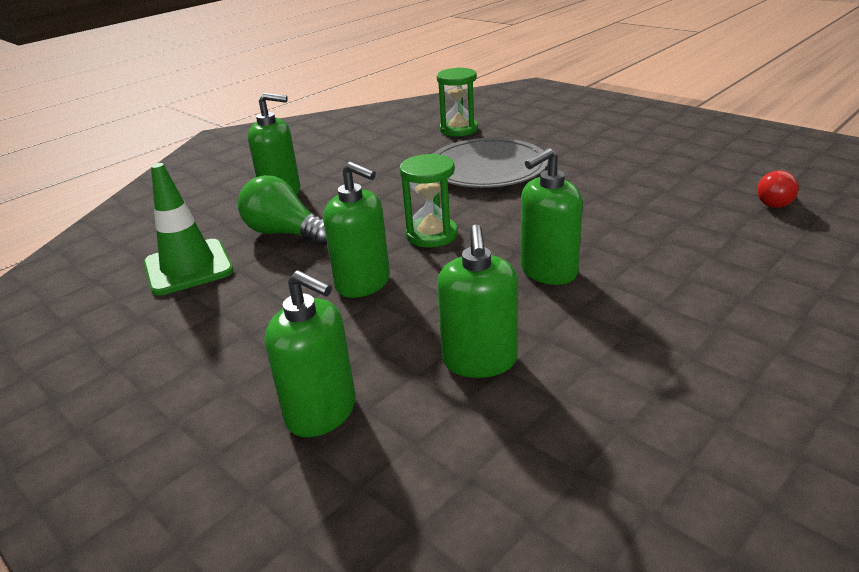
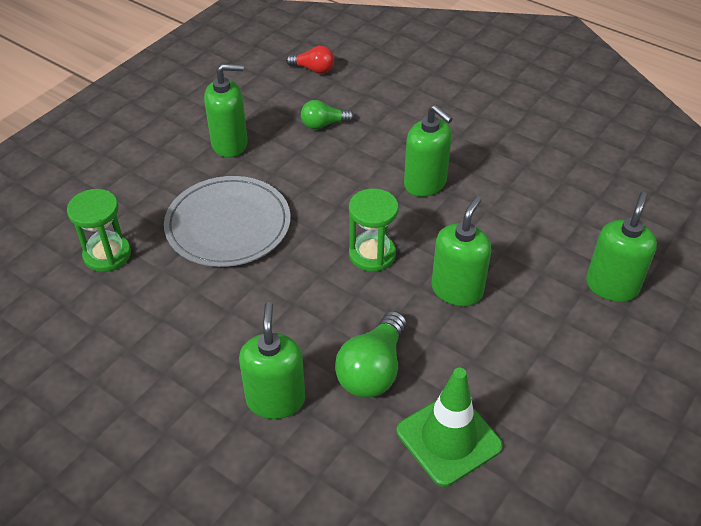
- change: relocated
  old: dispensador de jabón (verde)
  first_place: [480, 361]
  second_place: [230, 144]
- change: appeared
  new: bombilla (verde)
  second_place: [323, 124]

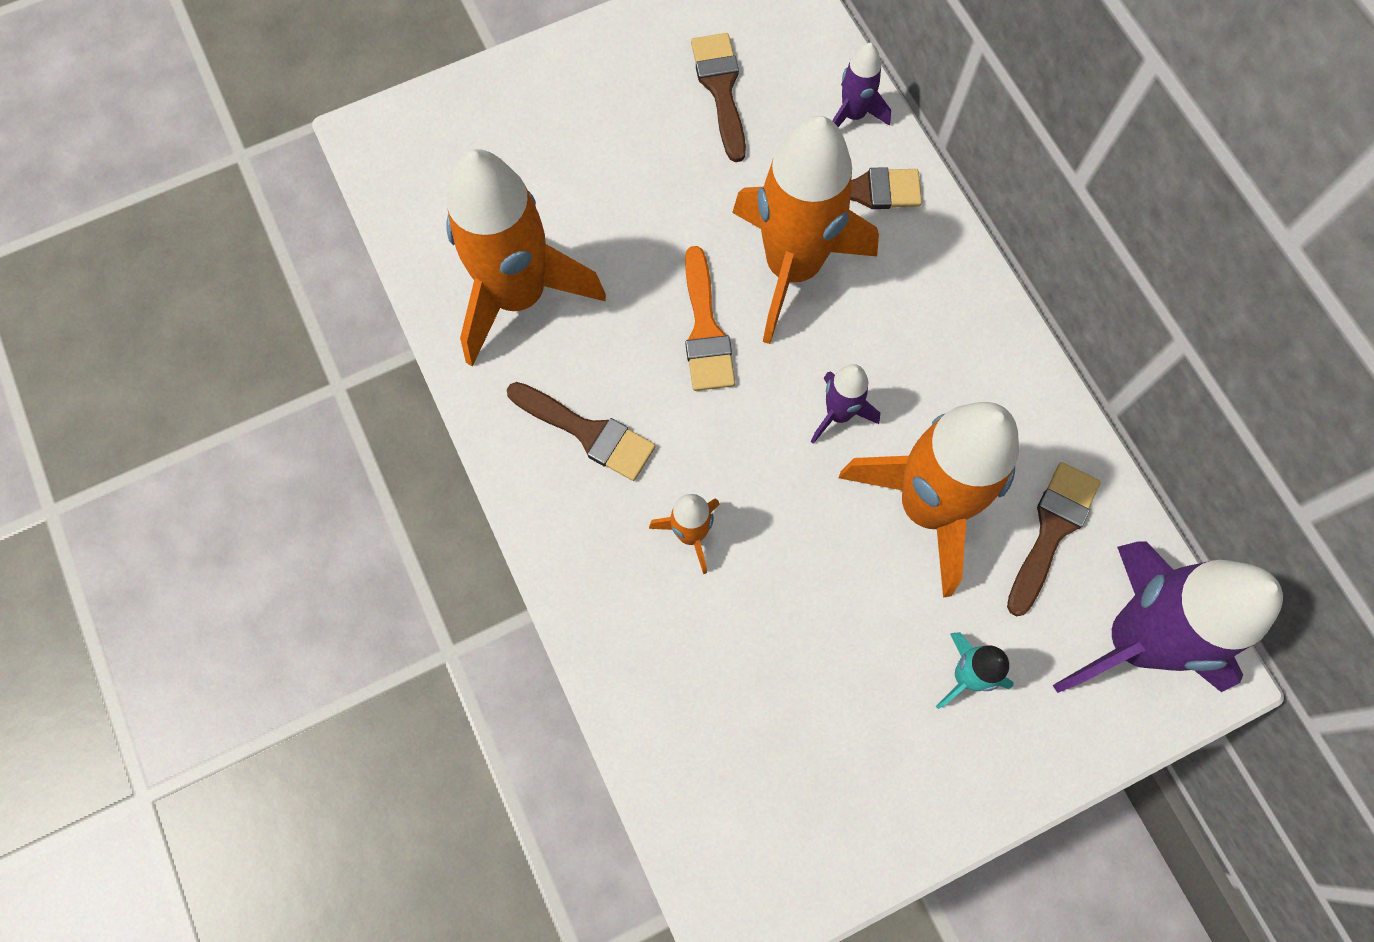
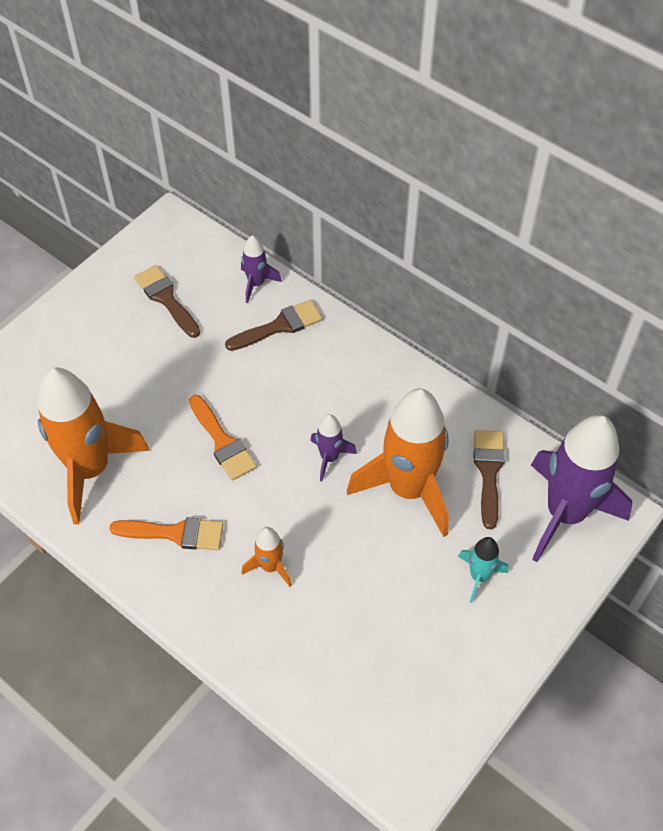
- change: colour
  old: pincel (marrón)
  new: pincel (naranja)
  first_place: [588, 432]
  second_place: [175, 533]
- change: missing
  old: cohete (naranja)
  first_place: [792, 267]

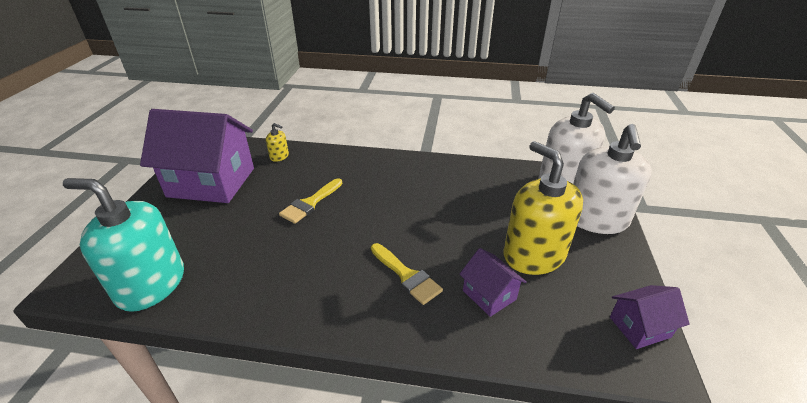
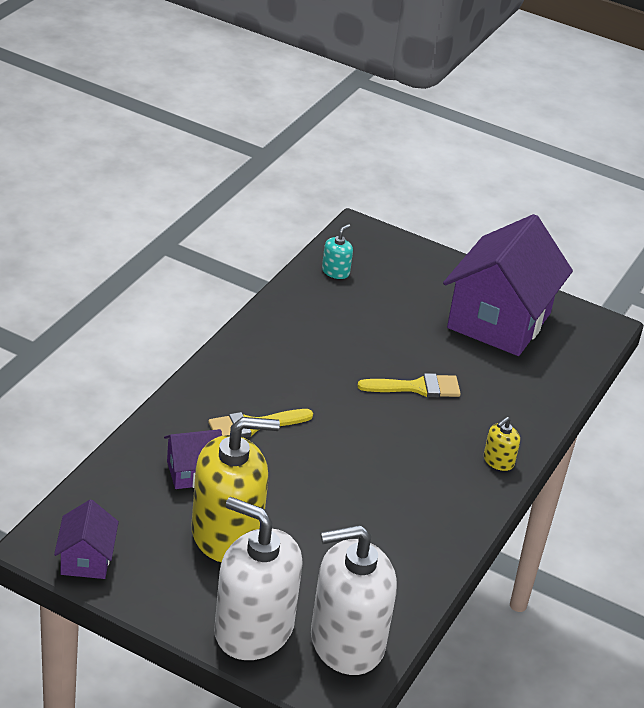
- change: size
  old: dispensador de jabón (turquesa)
  first_place: [151, 284]
  second_place: [335, 271]
  factor: 0.42
- change: relocated
  old: dispensador de jabón (amarillo)
  first_place: [279, 156]
  second_place: [498, 461]
- change: spun
  old: pincel (amarillo)
  first_place: [310, 203]
  second_place: [417, 387]
  degrees: 120

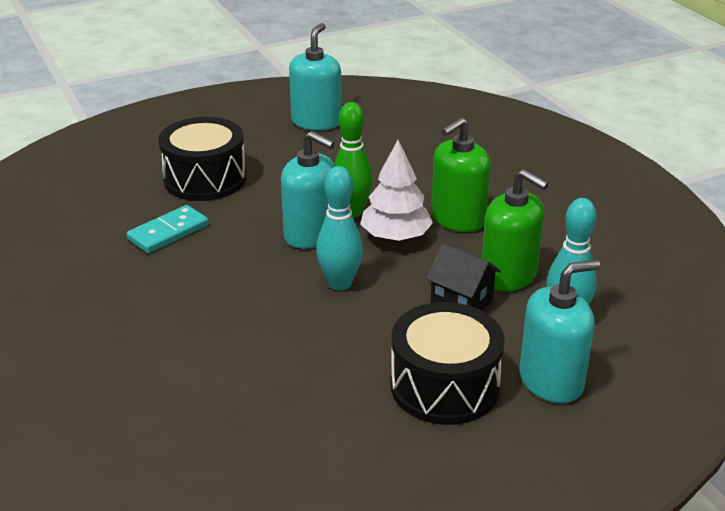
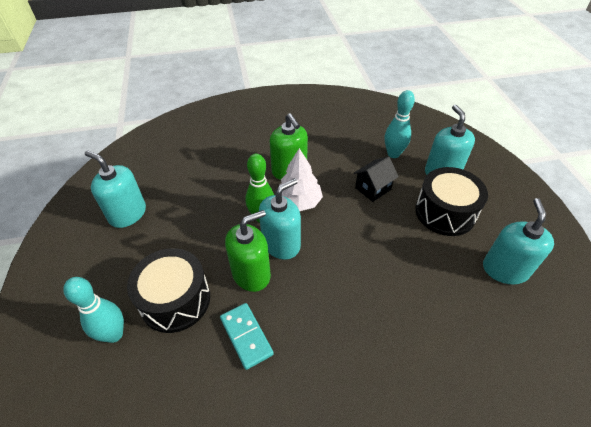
- change: relocated
  old: bolo (turquesa)
  first_place: [340, 283]
  second_place: [114, 334]
- change: relocated
  old: dispensador de jabón (verde)
  first_place: [509, 276]
  second_place: [251, 274]
- change: appeared
  new: dispensador de jabón (turquesa)
  second_place: [505, 269]

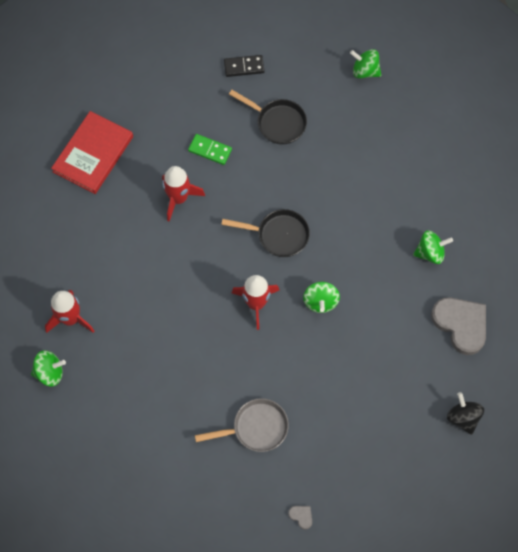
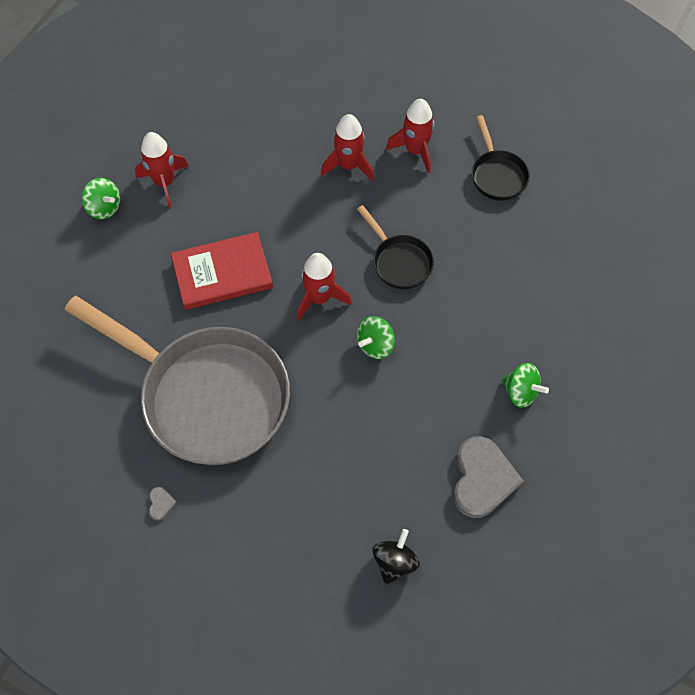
- change: relocated
  old: libro (rojo)
  first_place: [93, 154]
  second_place: [222, 273]
- change: exchanged
  old: ficha de dominó (verde)
  new: cohete (rojo)
  first_place: [210, 150]
  second_place: [415, 150]
- change: size
  old: sartén (gris)
  first_place: [255, 428]
  second_place: [207, 395]
  factor: 2.24
- change: missing
  old: ficha de dominó (negro)
  first_place: [244, 67]
- change: missing
  old: peonza (verde)
  first_place: [365, 71]

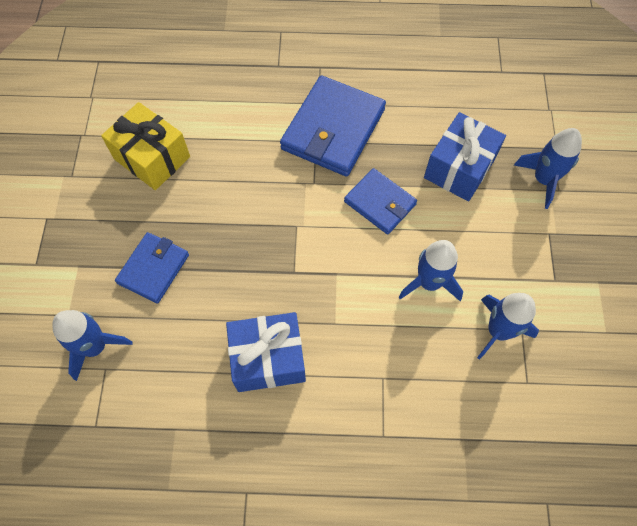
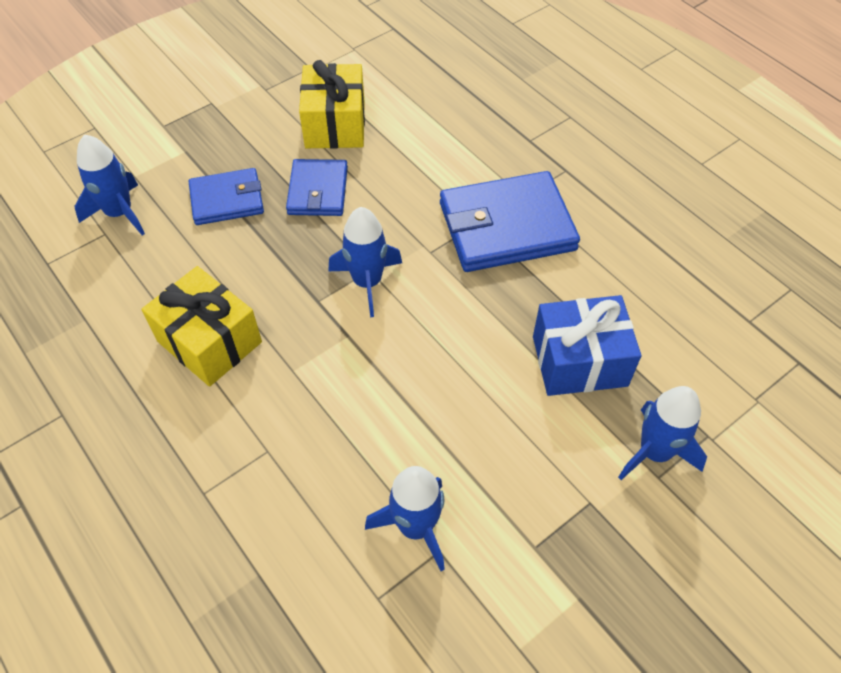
- change: colour
  old: regalo (azul)
  new: regalo (amarillo)
  first_place: [268, 358]
  second_place: [209, 341]
- change: relocated
  old: cartera (azul)
  first_place: [380, 203]
  second_place: [318, 191]
- change: relocated
  old: cohete (azul)
  first_place: [429, 282]
  second_place: [367, 282]

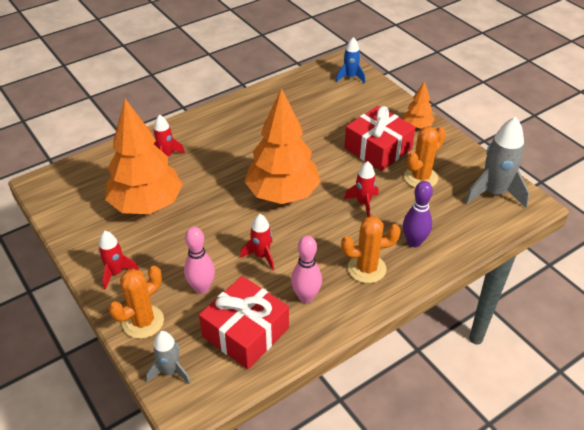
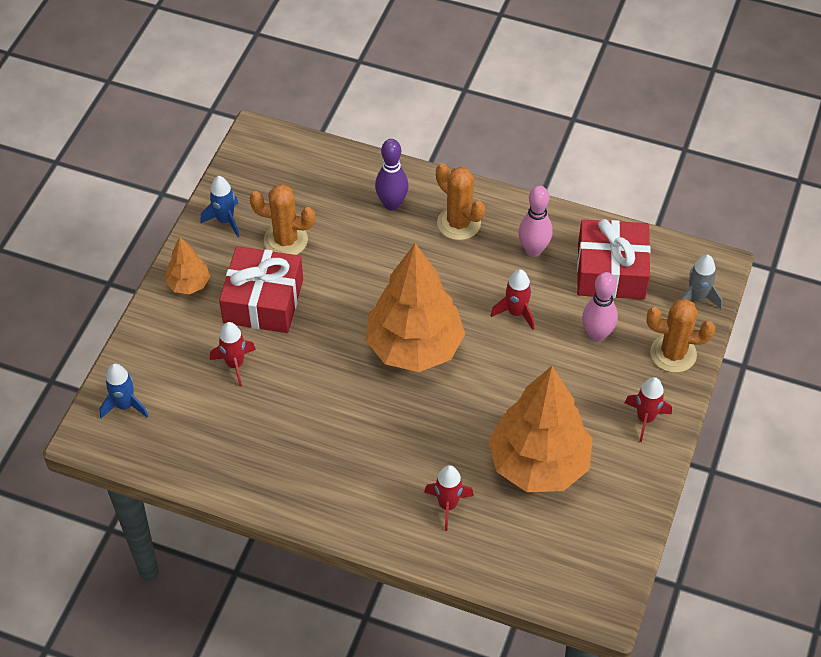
- change: relocated
  old: cohete (rojo)
  first_place: [363, 203]
  second_place: [235, 364]
- change: missing
  old: cohete (gris)
  first_place: [493, 193]
- change: appeared
  new: cohete (azul)
  second_place: [225, 220]

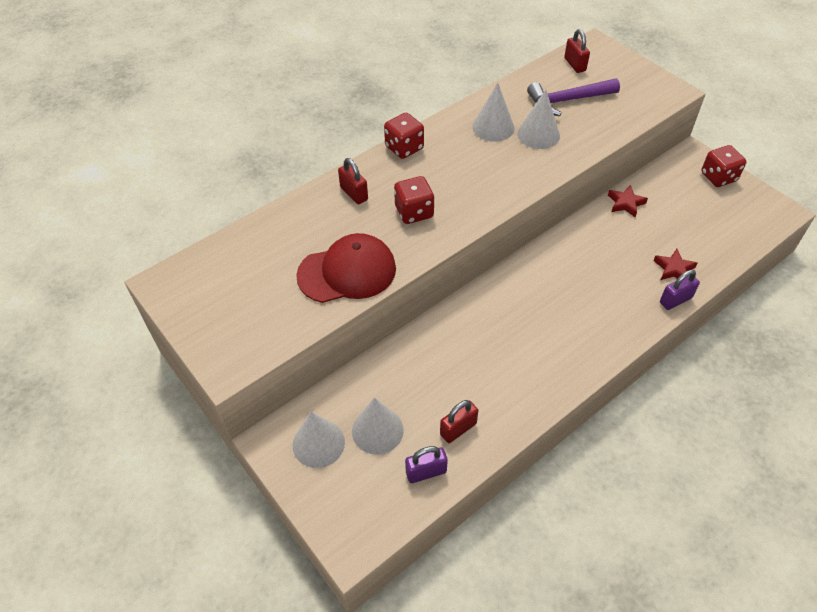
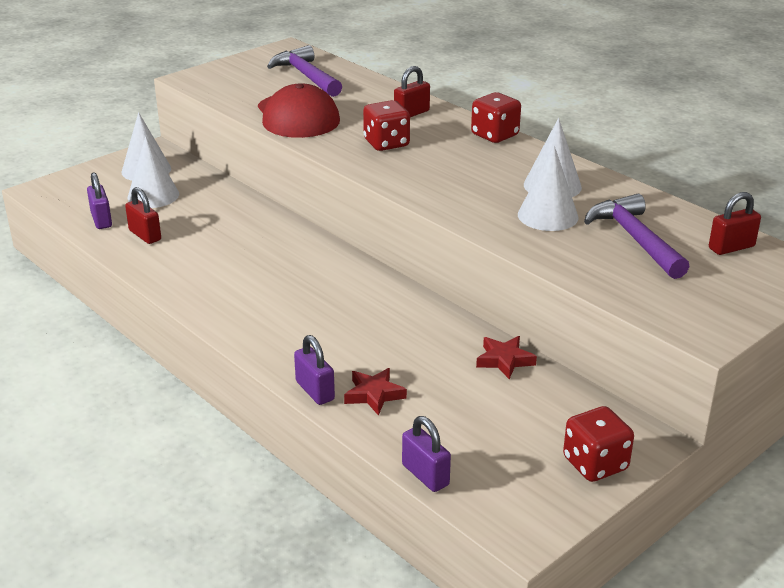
- change: appeared
  new: martillo (morado)
  second_place: [306, 76]
- change: appeared
  new: candado (morado)
  second_place: [425, 475]

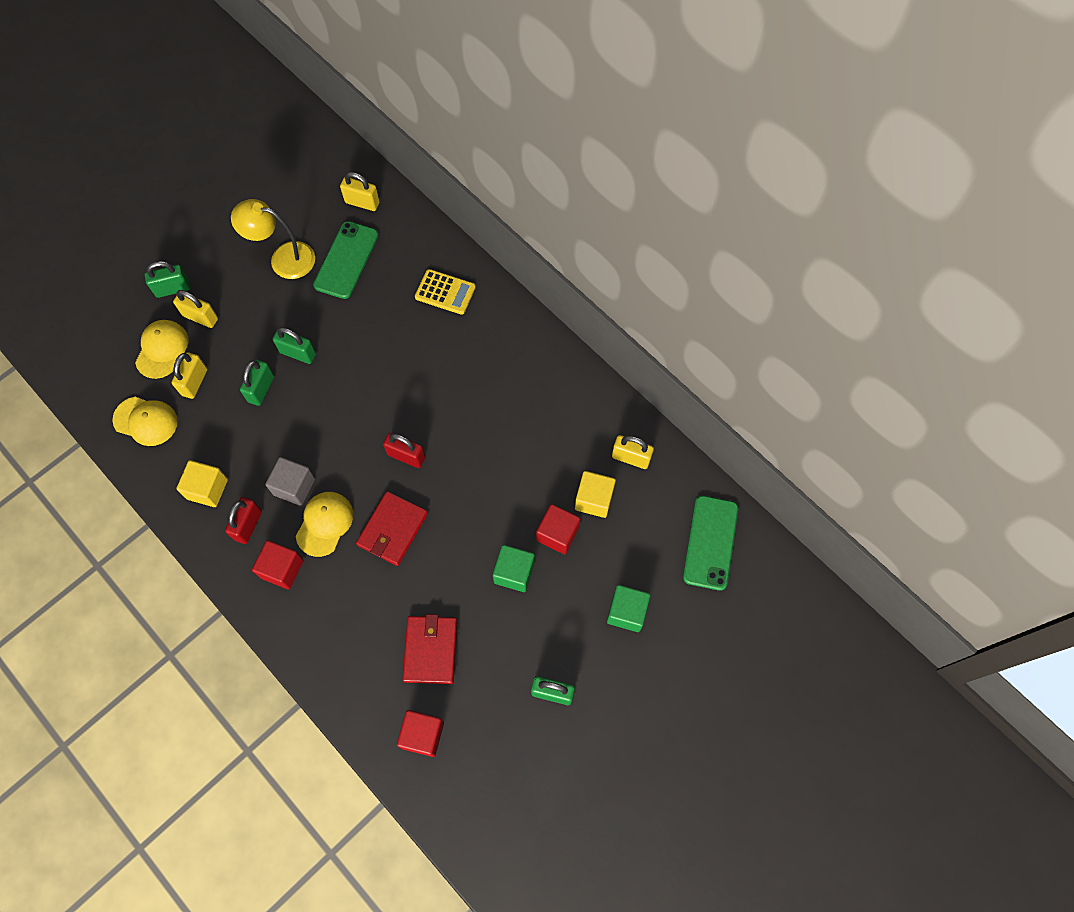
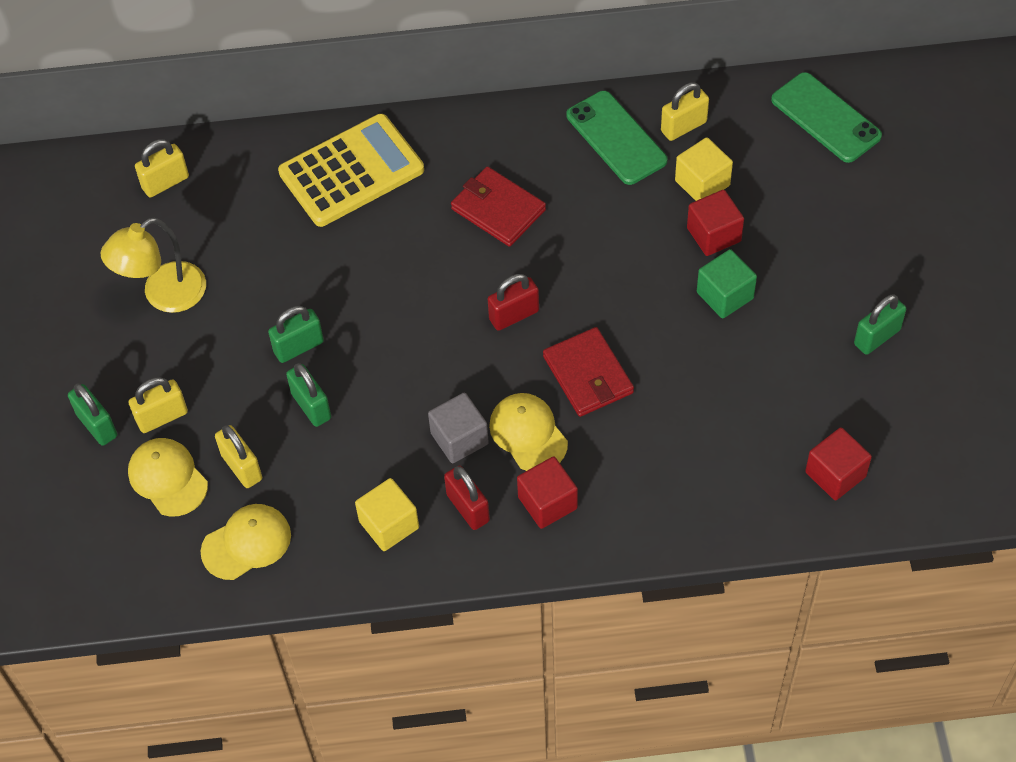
- change: spun
  old: candado (verde)
  first_place: [173, 289]
  second_place: [97, 425]
  degrees: -60
- change: relocated
  old: móvil (verde)
  first_place: [346, 260]
  second_place: [616, 138]
- change: relocated
  old: cartera (rojo)
  first_place: [430, 650]
  second_place: [498, 209]
- change: size
  old: calculadora (amarillo)
  first_place: [445, 292]
  second_place: [351, 171]
  factor: 1.77
- change: missing
  old: cubo (verde)
  first_place: [627, 612]

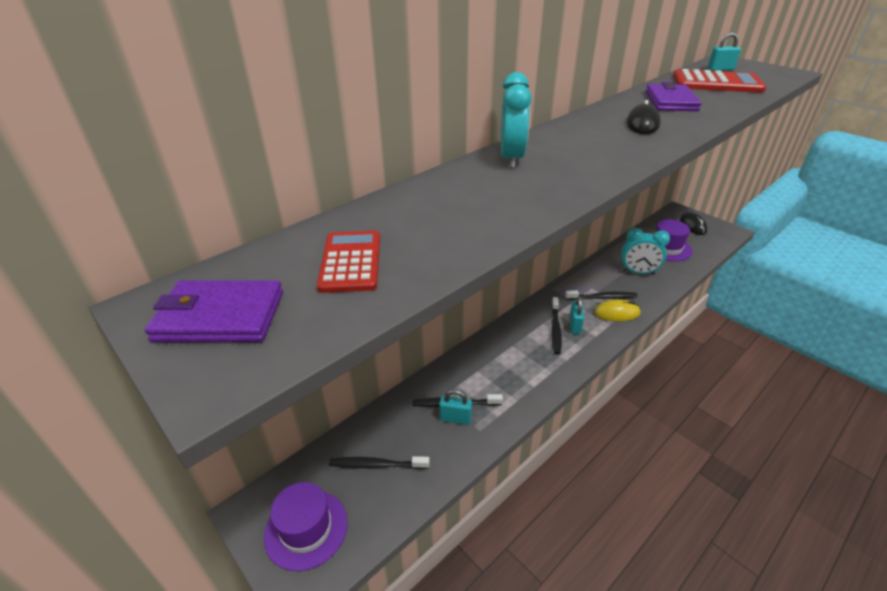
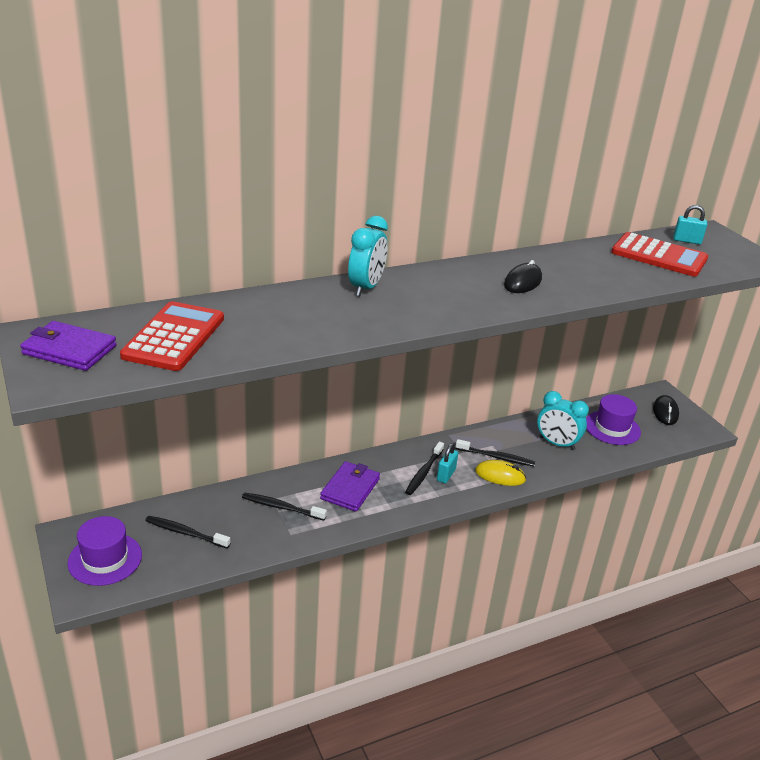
- change: size
  old: calculadora (rojo)
  first_place: [351, 262]
  second_place: [174, 337]
  factor: 1.52
- change: missing
  old: candado (turquesa)
  first_place: [455, 419]
- change: relocated
  old: cartera (morado)
  first_place: [670, 101]
  second_place: [350, 489]

